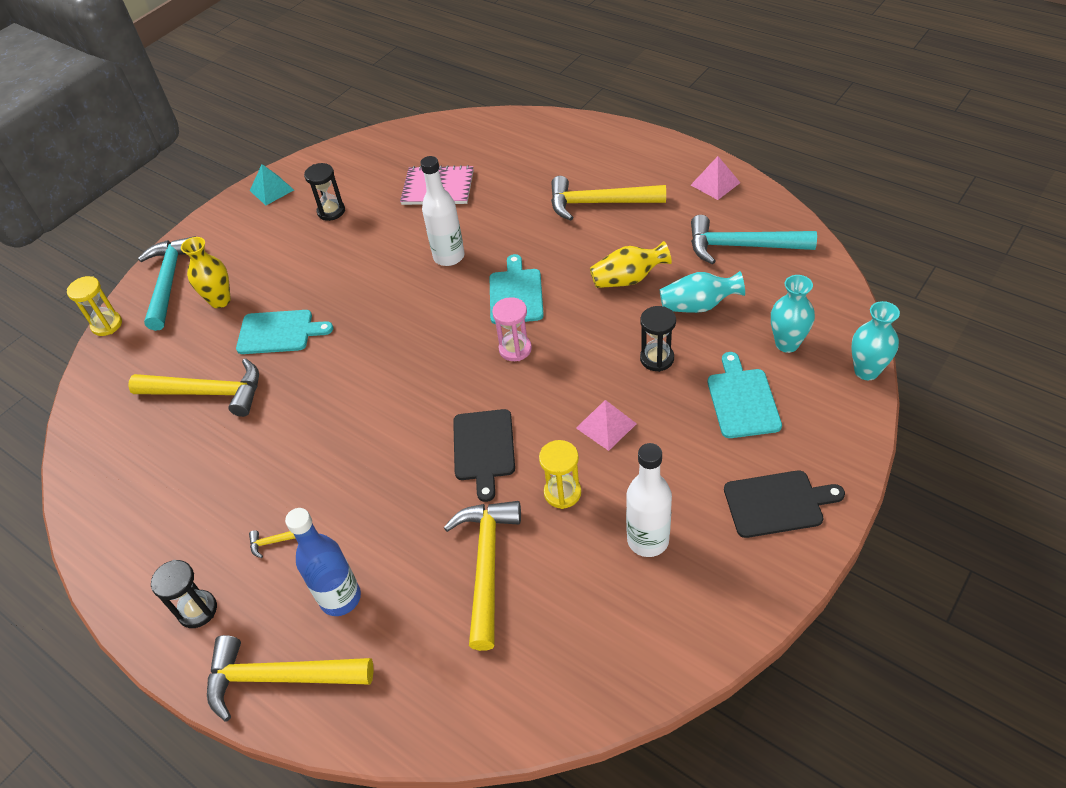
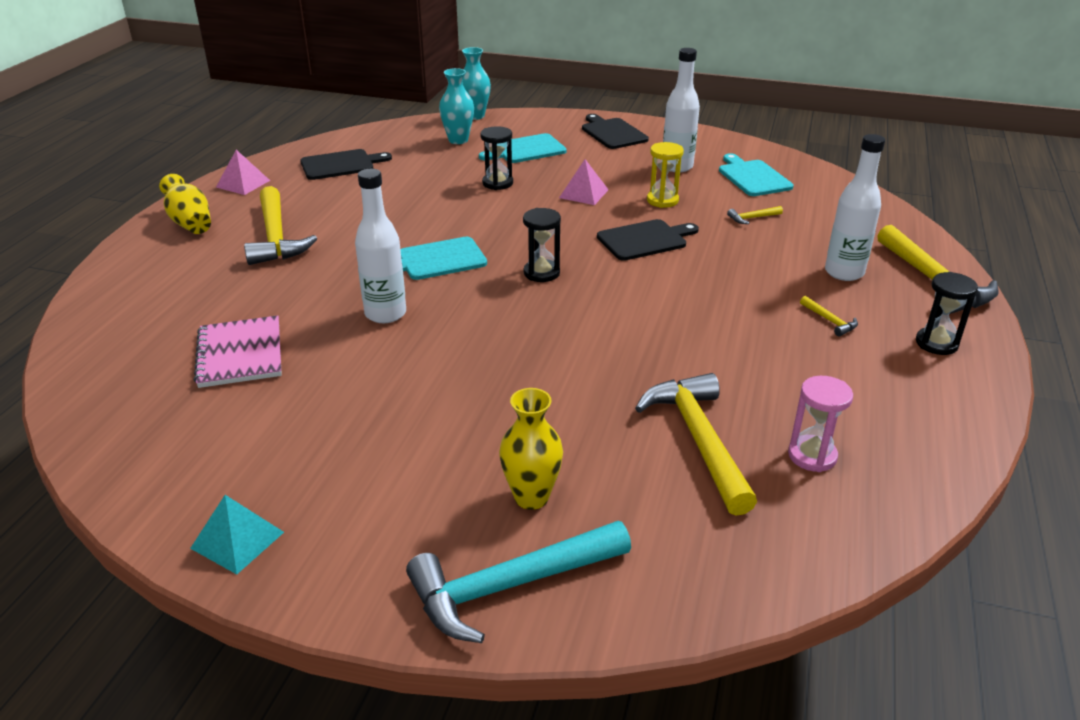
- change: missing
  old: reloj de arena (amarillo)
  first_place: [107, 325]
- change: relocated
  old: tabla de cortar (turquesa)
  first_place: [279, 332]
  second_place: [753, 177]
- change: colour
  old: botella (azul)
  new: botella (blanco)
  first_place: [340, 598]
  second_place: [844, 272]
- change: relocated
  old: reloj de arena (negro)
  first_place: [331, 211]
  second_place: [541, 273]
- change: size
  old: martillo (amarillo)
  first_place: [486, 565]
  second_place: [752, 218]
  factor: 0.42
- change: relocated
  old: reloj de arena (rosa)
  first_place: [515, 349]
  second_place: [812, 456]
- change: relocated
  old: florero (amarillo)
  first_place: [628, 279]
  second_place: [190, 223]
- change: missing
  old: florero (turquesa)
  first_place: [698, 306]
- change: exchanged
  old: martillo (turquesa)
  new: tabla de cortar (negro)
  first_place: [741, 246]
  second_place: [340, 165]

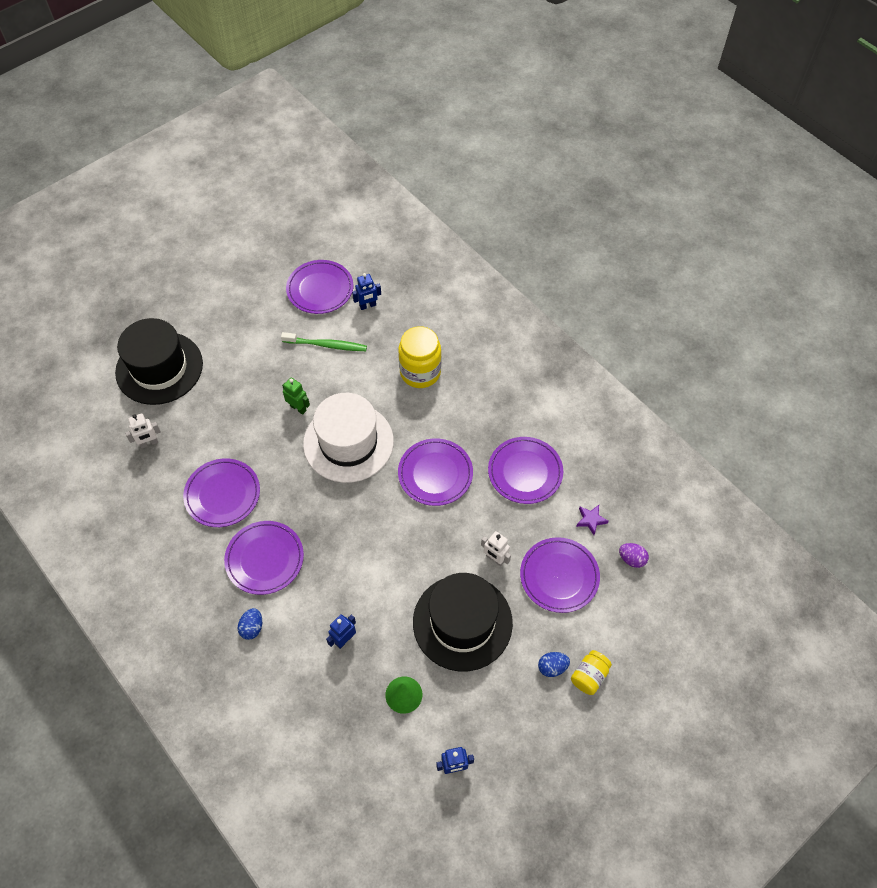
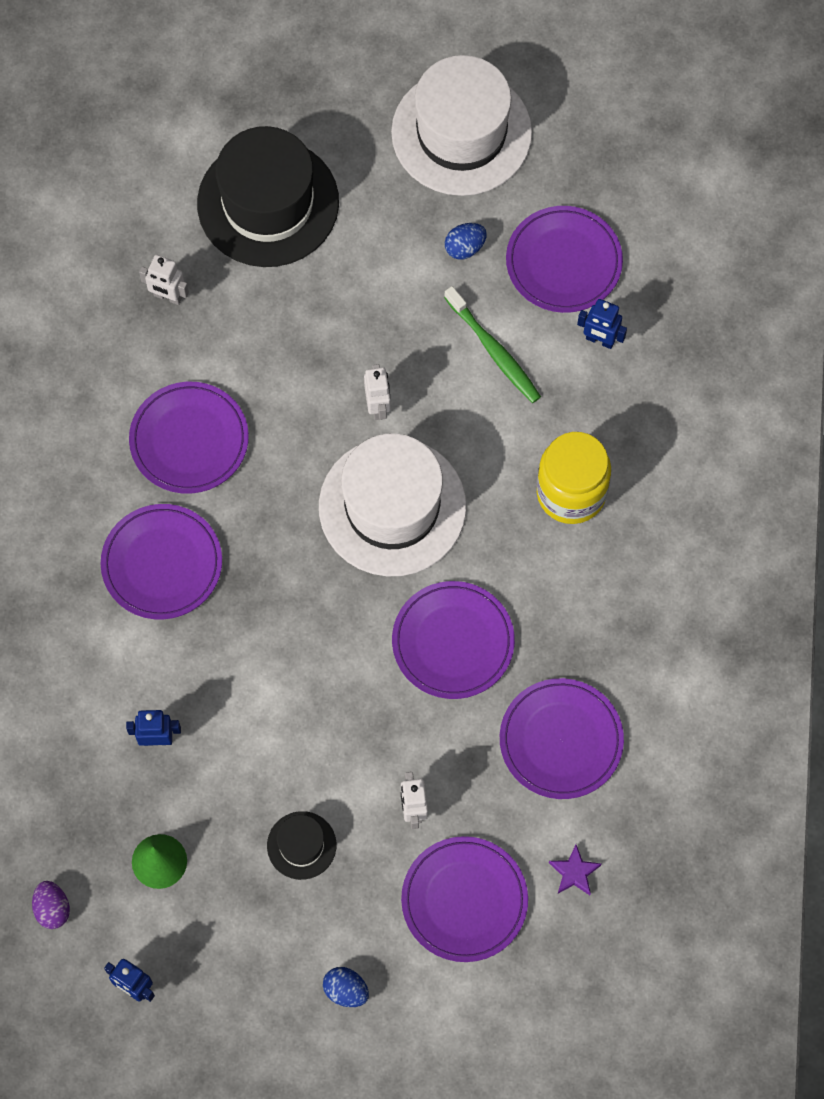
- change: relocated
  old: huevo (azul)
  first_place: [252, 627]
  second_place: [465, 248]
- change: colour
  old: robot (verde)
  new: robot (blanco)
  first_place: [298, 408]
  second_place: [378, 406]
- change: size
  old: sombrero (negro)
  first_place: [462, 622]
  second_place: [301, 845]
  factor: 0.45
- change: missing
  old: tarro (amarillo)
  first_place: [589, 676]
- change: relocated
  old: huevo (morado)
  first_place: [631, 559]
  second_place: [52, 909]
- change: appeared
  new: sombrero (blanco)
  second_place: [461, 132]

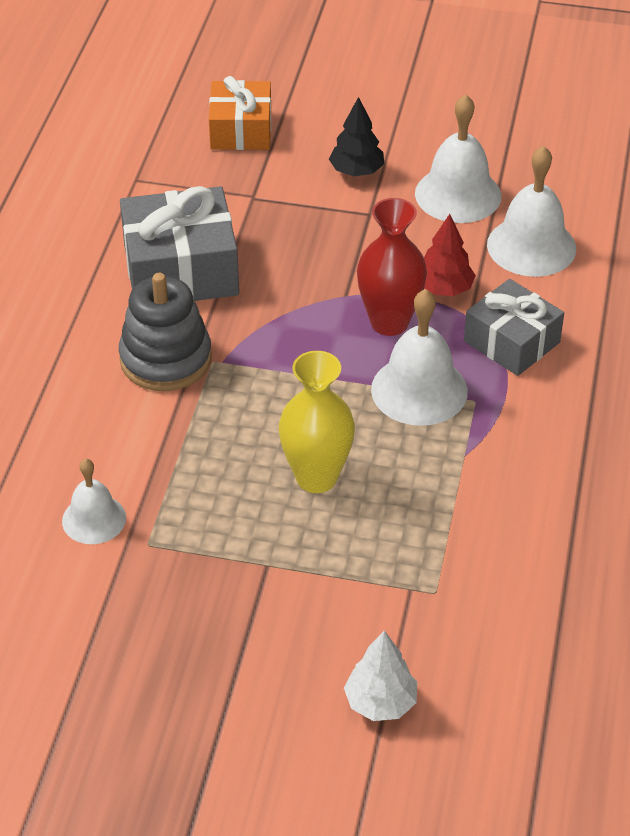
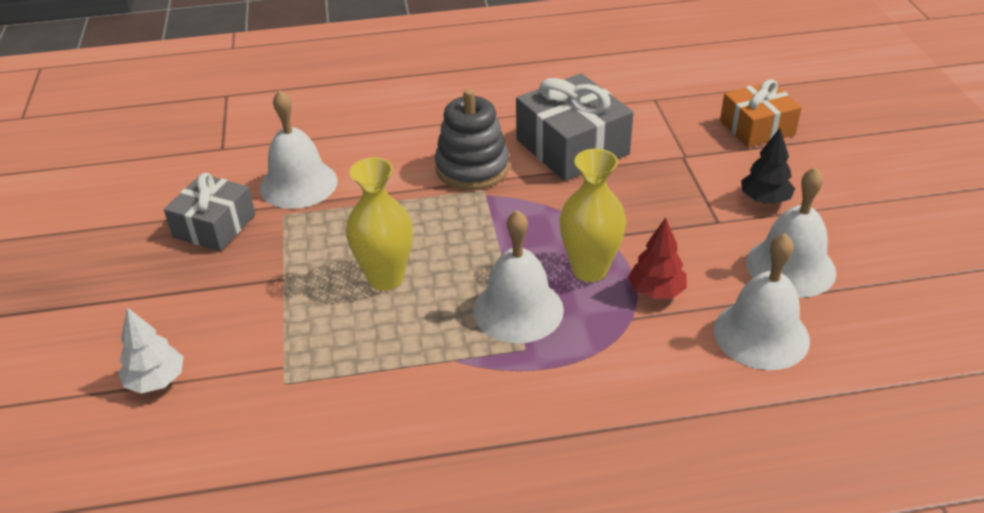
- change: size
  old: campana (blanco)
  first_place: [94, 519]
  second_place: [298, 184]
  factor: 1.61
- change: colour
  old: florero (rojo)
  new: florero (amarillo)
  first_place: [389, 322]
  second_place: [589, 270]
- change: relocated
  old: regalo (gris)
  first_place: [511, 342]
  second_place: [214, 226]

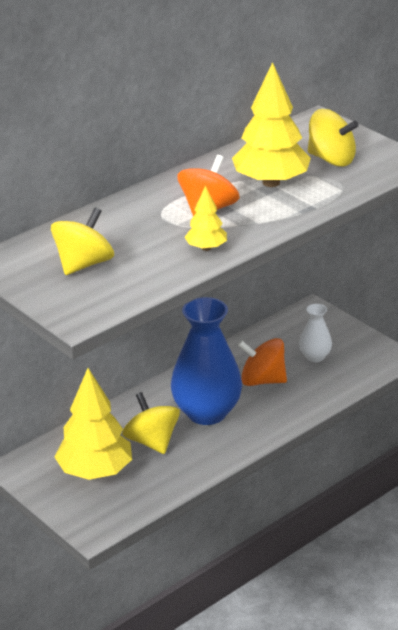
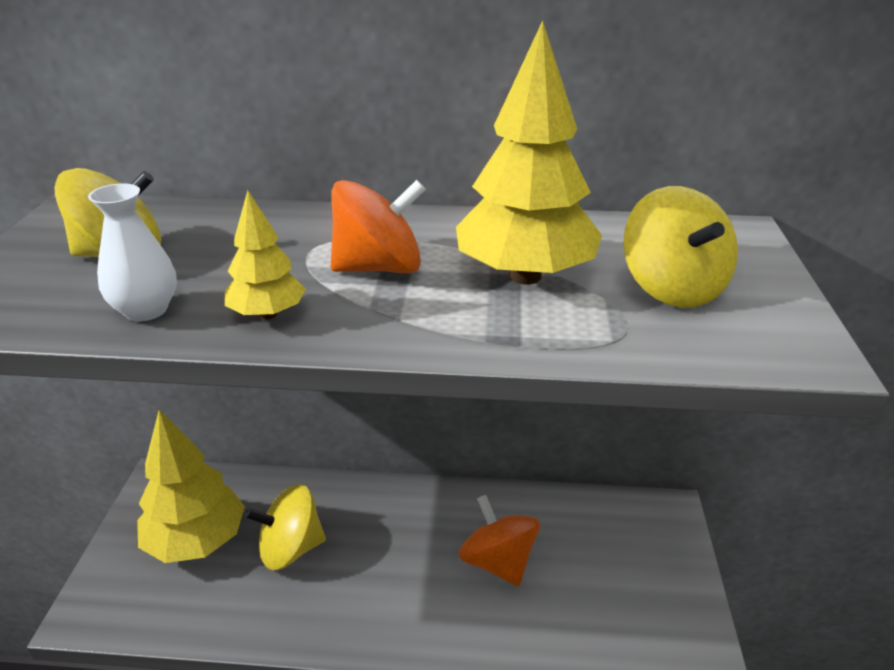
- change: spun
  old: peonza (amarillo)
  first_place: [152, 442]
  second_place: [290, 549]
  degrees: -120
- change: missing
  old: florero (azul)
  first_place: [206, 413]
- change: relocated
  old: florero (blanco)
  first_place: [315, 356]
  second_place: [146, 310]

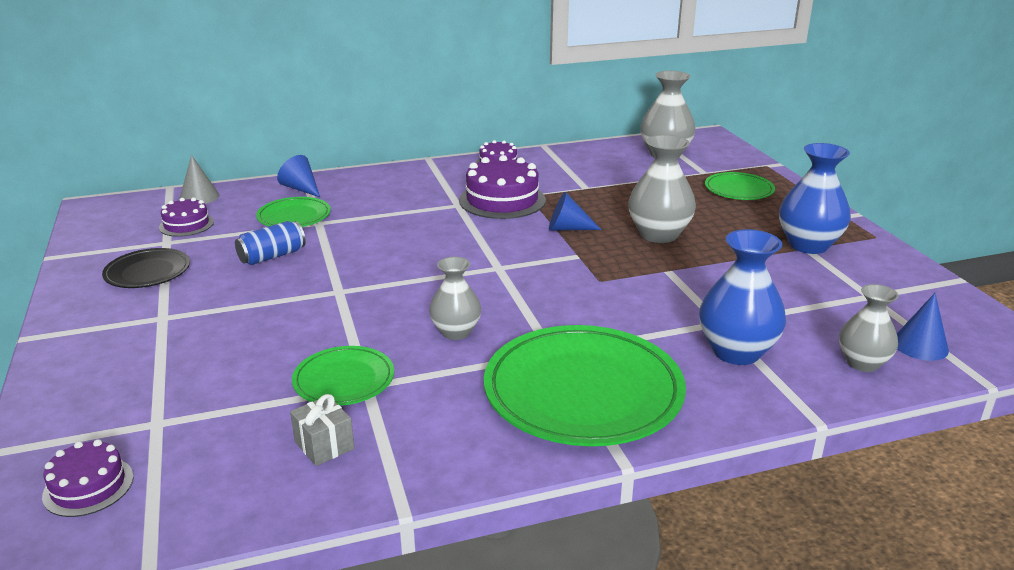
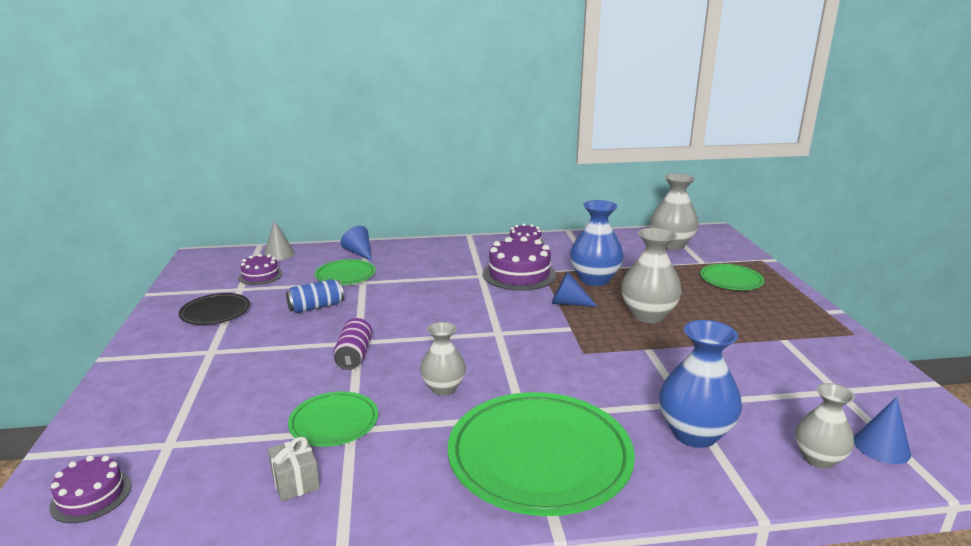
- change: relocated
  old: florero (azul)
  first_place: [808, 245]
  second_place: [594, 279]
- change: appeared
  new: lata (morado)
  second_place: [354, 355]

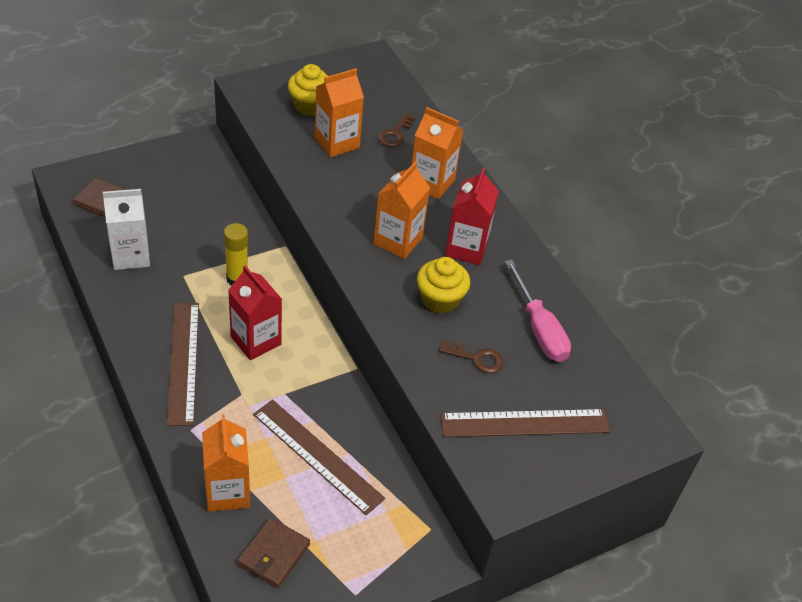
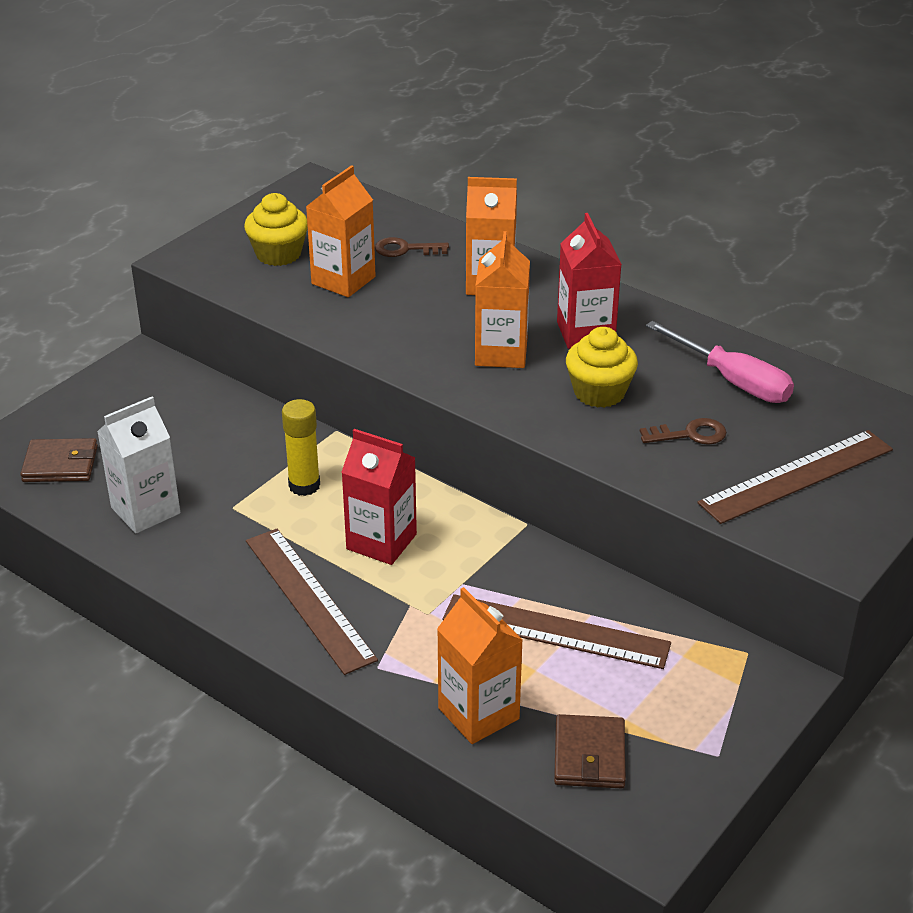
- change: spun
  old: llave (marrón)
  first_place: [395, 134]
  second_place: [406, 249]
  degrees: 90

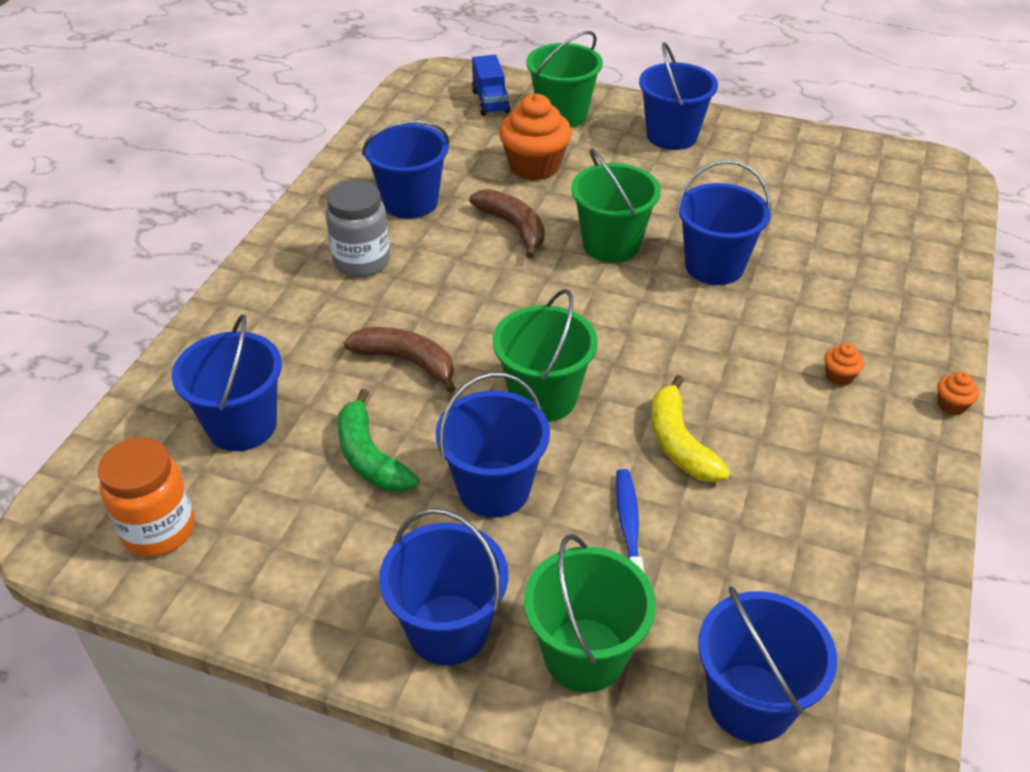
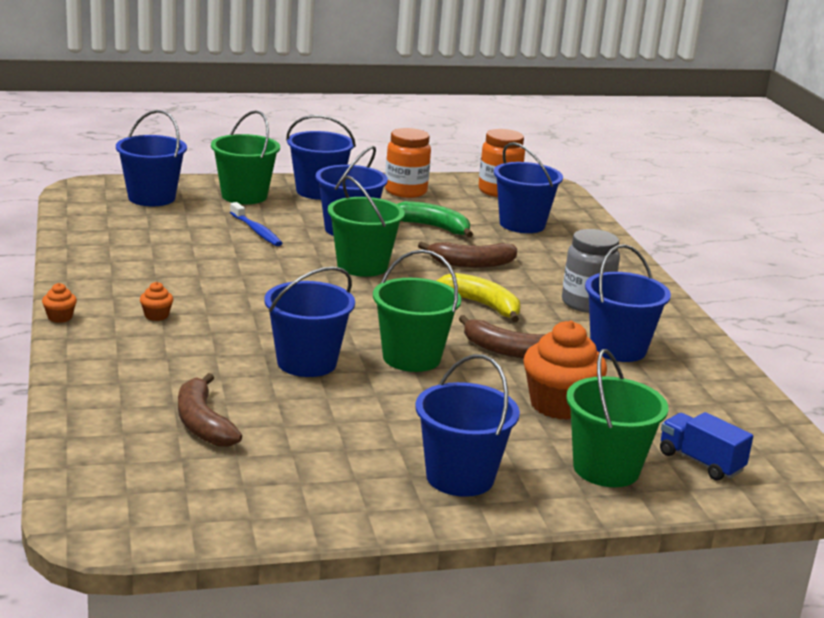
- change: relocated
  old: plátano (amarillo)
  first_place: [679, 442]
  second_place: [482, 305]
- change: appeared
  new: plátano (marrón)
  second_place: [203, 423]
- change: appeared
  new: tarro (naranja)
  second_place: [405, 191]

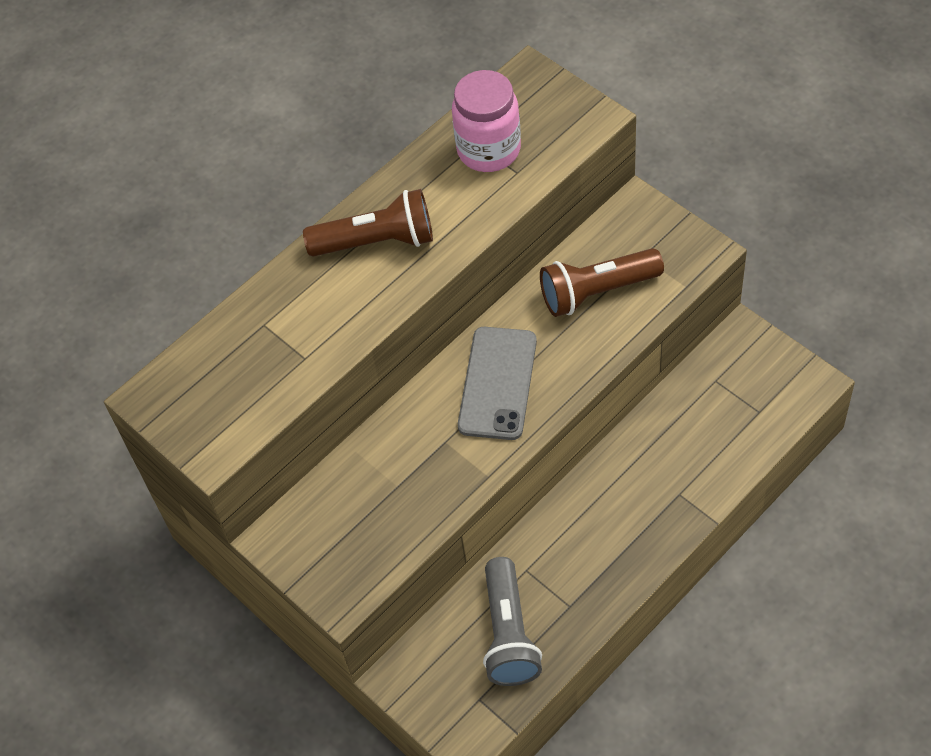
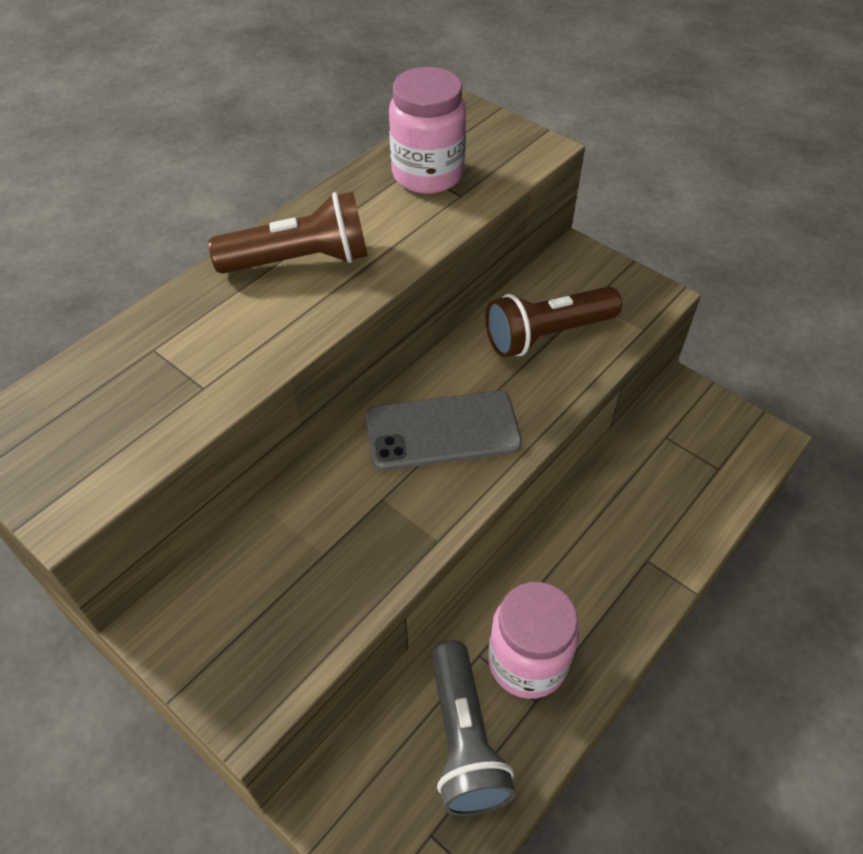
- change: spun
  old: móvil (gris)
  first_place: [497, 383]
  second_place: [442, 431]
  degrees: 75
- change: appeared
  new: tarro (rosa)
  second_place: [527, 661]

